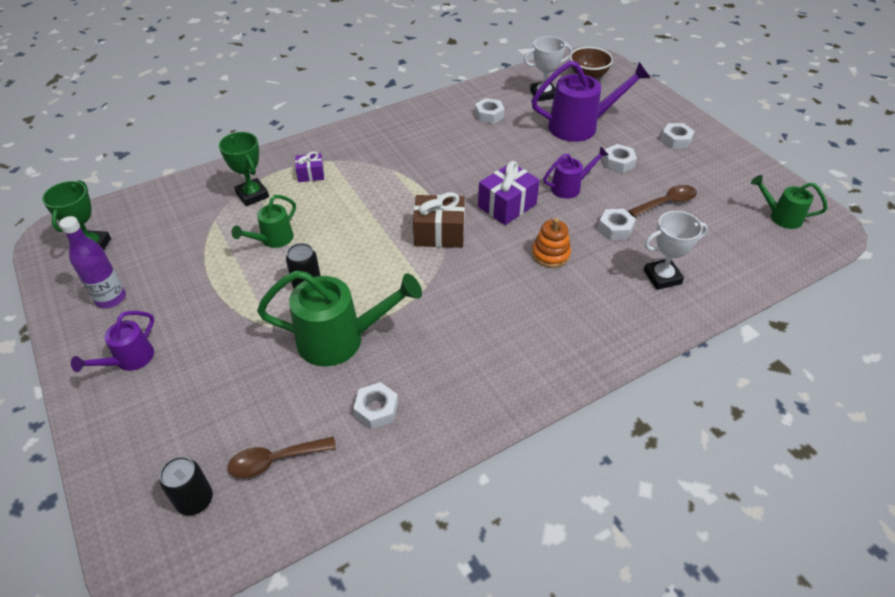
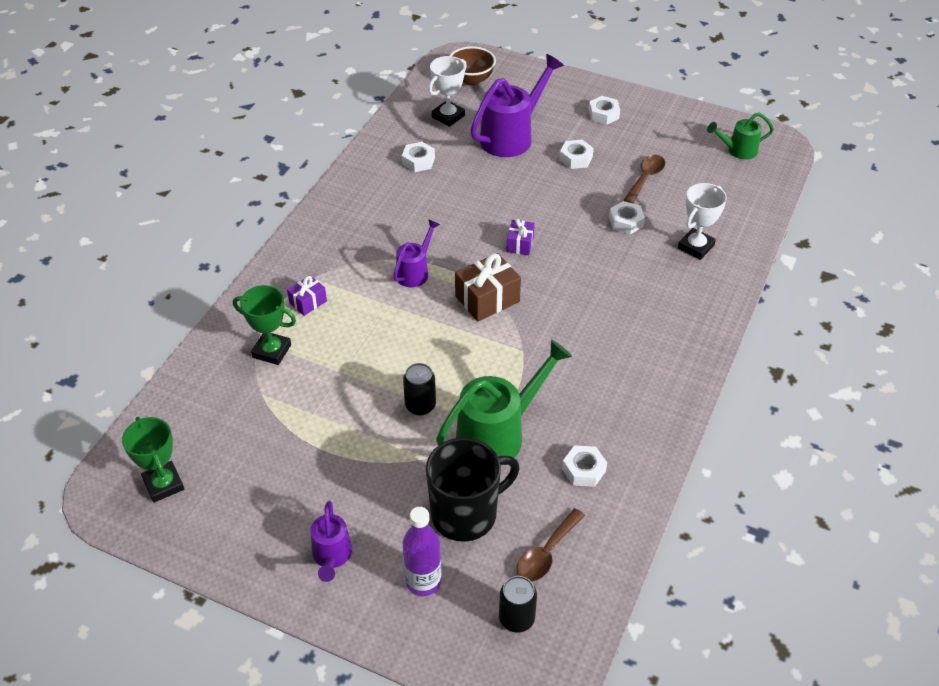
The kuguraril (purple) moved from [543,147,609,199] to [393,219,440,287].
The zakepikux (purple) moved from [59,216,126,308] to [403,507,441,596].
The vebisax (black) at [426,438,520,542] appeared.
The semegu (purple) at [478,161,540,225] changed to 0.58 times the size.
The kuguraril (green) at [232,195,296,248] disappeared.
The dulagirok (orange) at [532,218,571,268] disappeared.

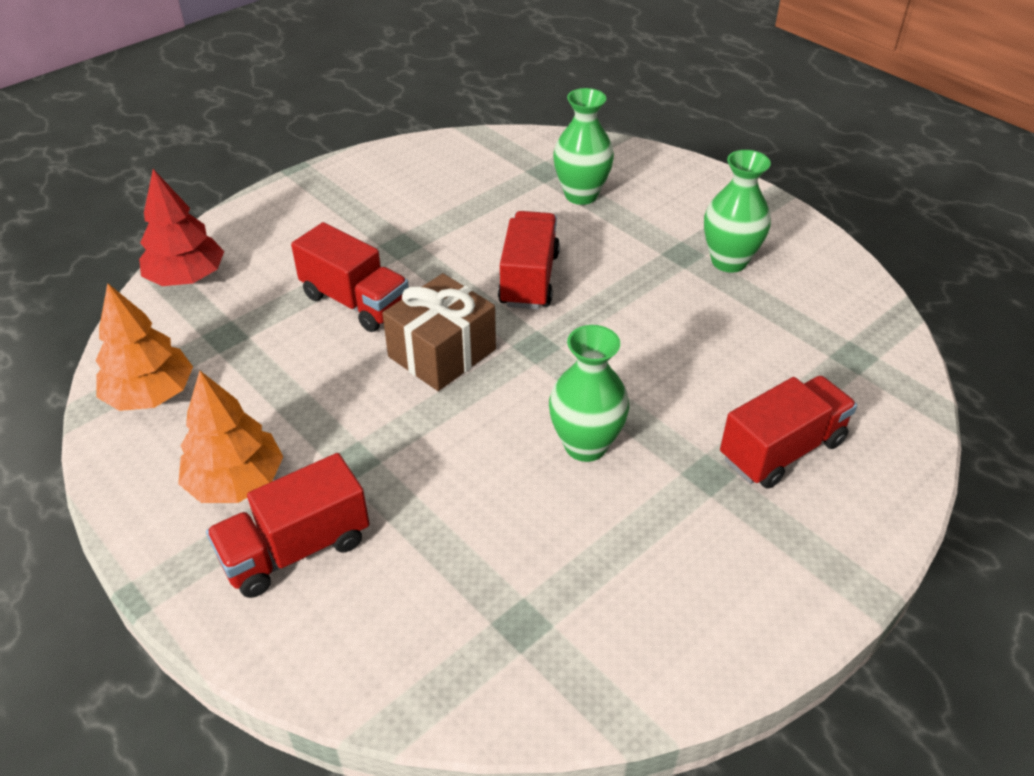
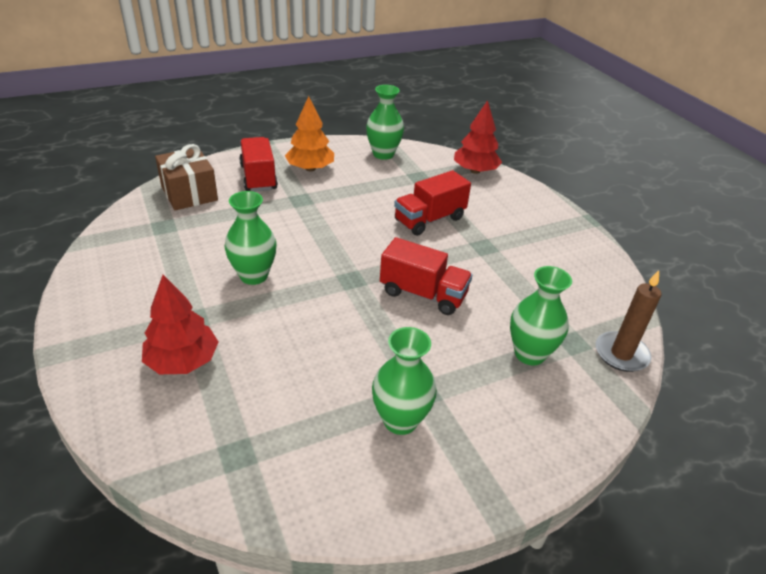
The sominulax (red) at [720,376,857,489] was replaced by the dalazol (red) at [142,275,219,374].
The semegu (brown) moved from [382,273,496,391] to [155,144,218,210].
The dalazol (orange) at [95,283,193,411] was replaced by the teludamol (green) at [366,85,404,160].
The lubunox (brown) at [596,270,661,372] appeared.

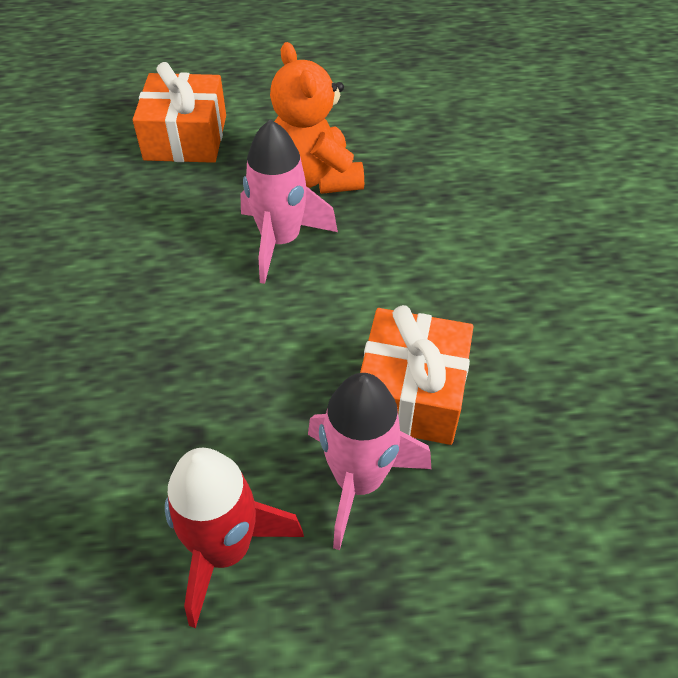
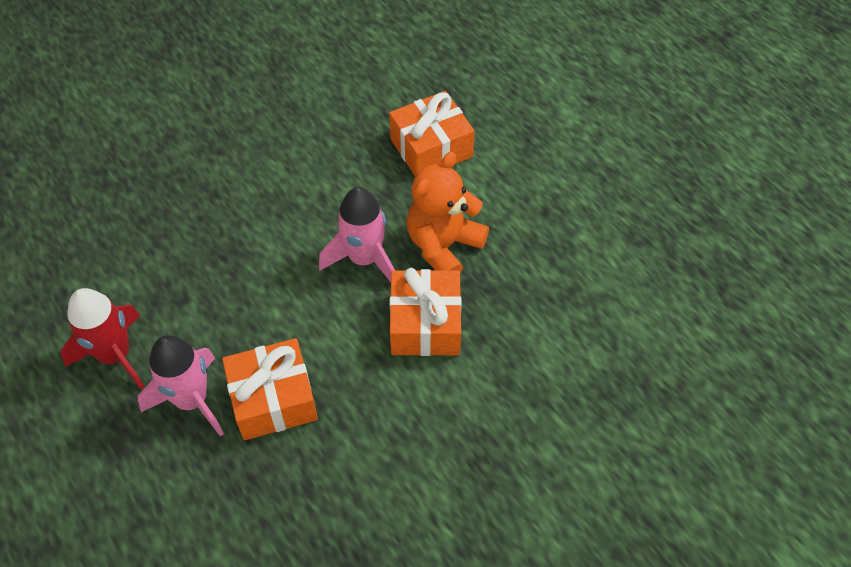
The semegu (orange) at [390,268,462,356] appeared.

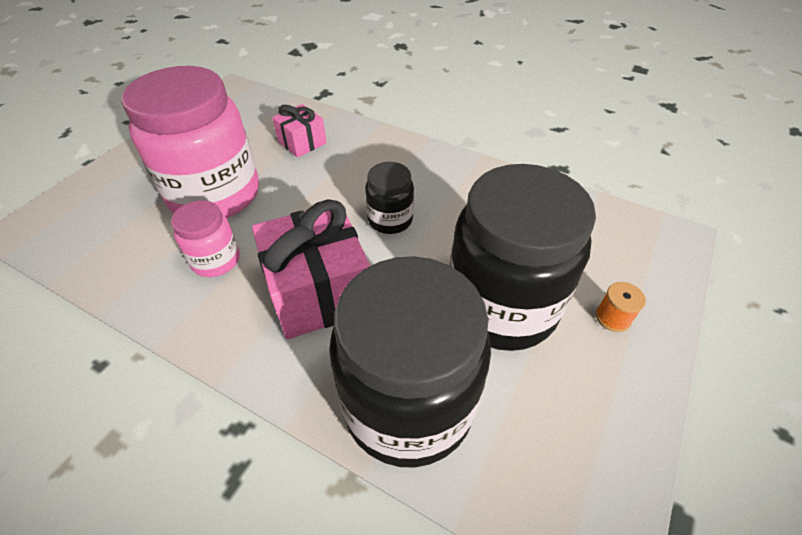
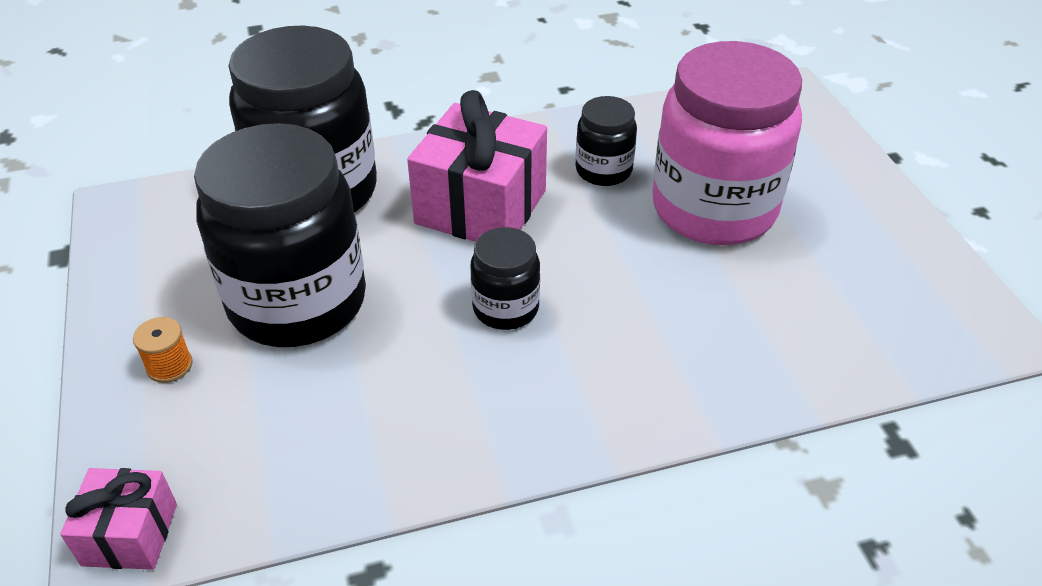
The semegu (pink) moved from [272,104,326,157] to [60,468,177,570].
The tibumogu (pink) at [171,200,240,277] became the tibumogu (black) at [575,96,637,186].

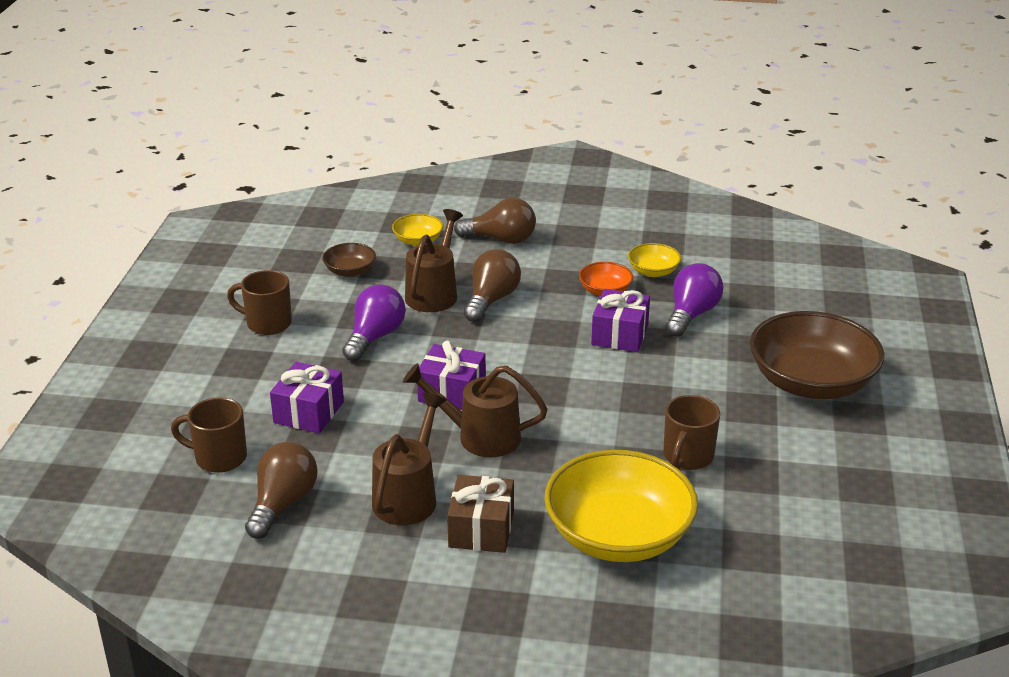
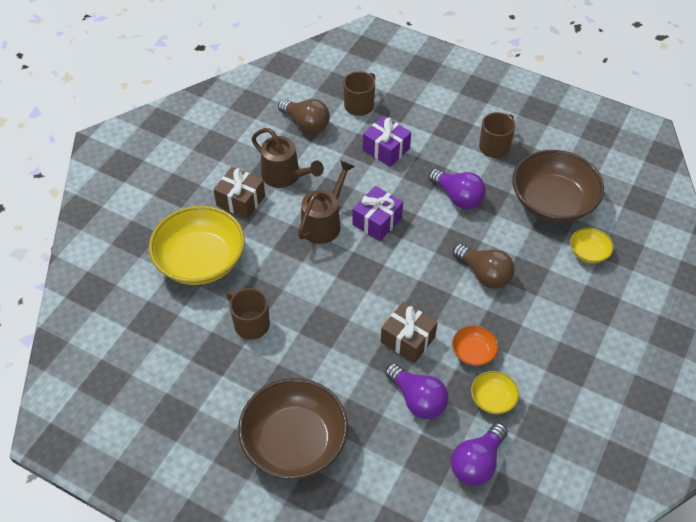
The semegu (purple) at [591,289,650,352] became the semegu (brown) at [381,302,438,363].
The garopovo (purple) at [451,423,508,486] appeared.
The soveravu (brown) at [322,243,376,277] changed to 2.18 times the size.
The kuguraril (brown) at [405,209,463,312] disappeared.
The garopovo (brown) at [454,198,536,244] disappeared.

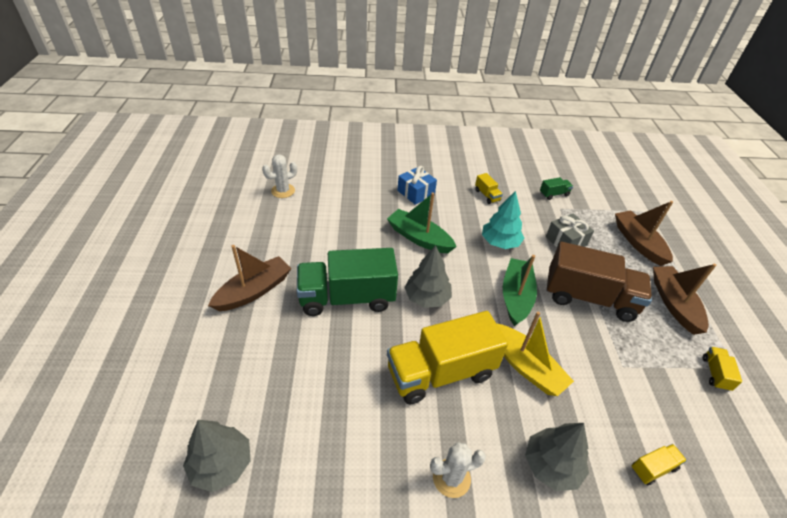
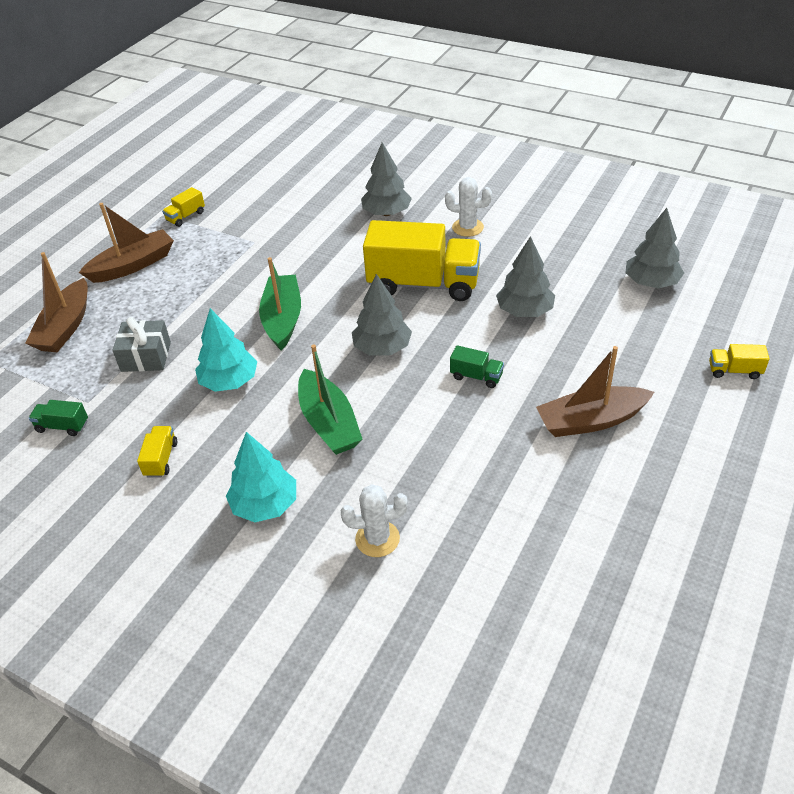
The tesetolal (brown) at [653,264,716,335] turned 150 degrees counterclockwise.
The semegu (blue) at [397,166,437,205] was replaced by the dalazol (turquoise) at [226,432,296,522].
The tesetolal (green) at [503,255,537,326] turned 135 degrees clockwise.
The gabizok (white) moved from [262,155,297,198] to [341,484,408,557].
The sominulax (green) at [297,248,398,316] changed to 0.41 times the size.
The dalazol (grey) at [496,236,555,317] appeared.
The sominulax (yellow) moved from [632,444,687,485] to [709,344,769,379].
The tesetolal (yellow) at [496,312,574,396] disappeared.
The sominulax (brown) at [547,242,652,322] disappeared.

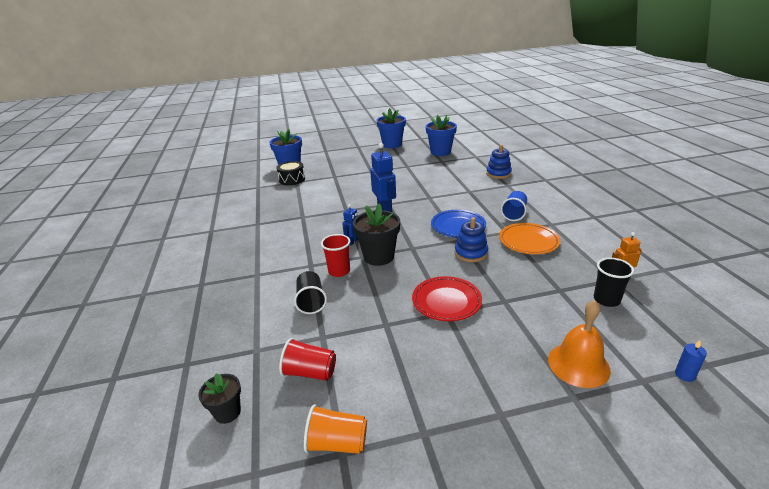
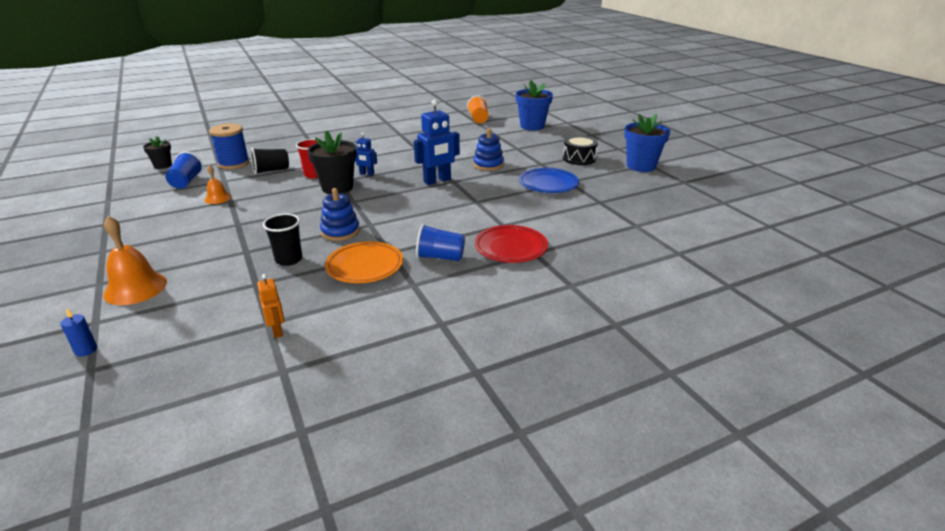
The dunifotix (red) at [279,338,336,381] became the dunifotix (blue) at [165,152,203,189].
The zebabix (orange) at [205,165,232,204] appeared.
The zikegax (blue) at [209,124,250,169] appeared.
The dunifotix (black) moved from [594,258,634,307] to [263,213,303,266].
The dunifotix (orange) moved from [304,405,367,454] to [467,96,489,123].
The dulagirok (blue) moved from [486,145,512,179] to [473,128,504,171].
The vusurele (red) moved from [412,276,482,321] to [475,225,548,263].
The vusurele (blue) moved from [431,210,486,237] to [519,168,579,193].
The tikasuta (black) moved from [276,161,305,185] to [563,136,598,165].
The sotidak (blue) at [426,115,457,156] disappeared.

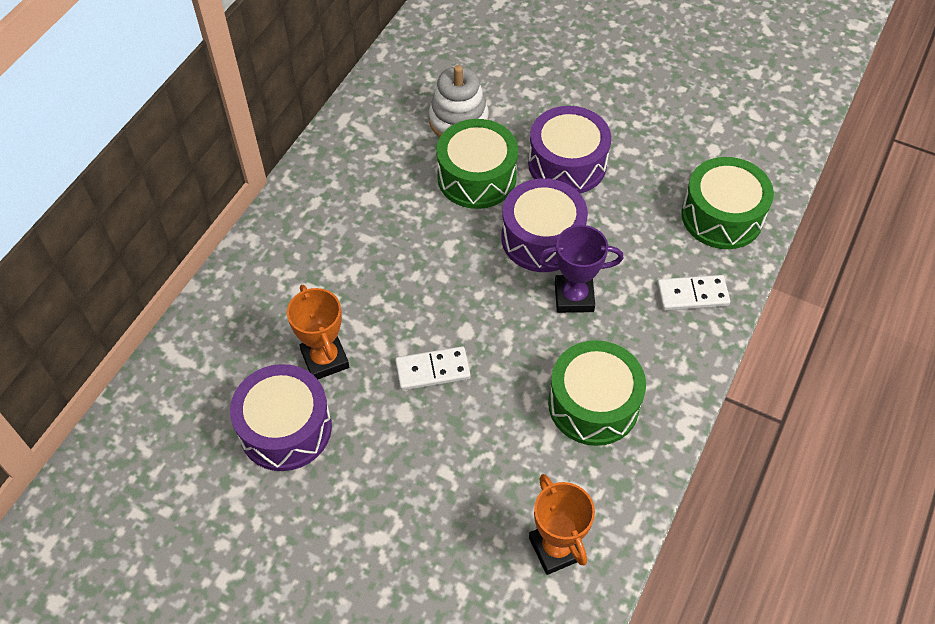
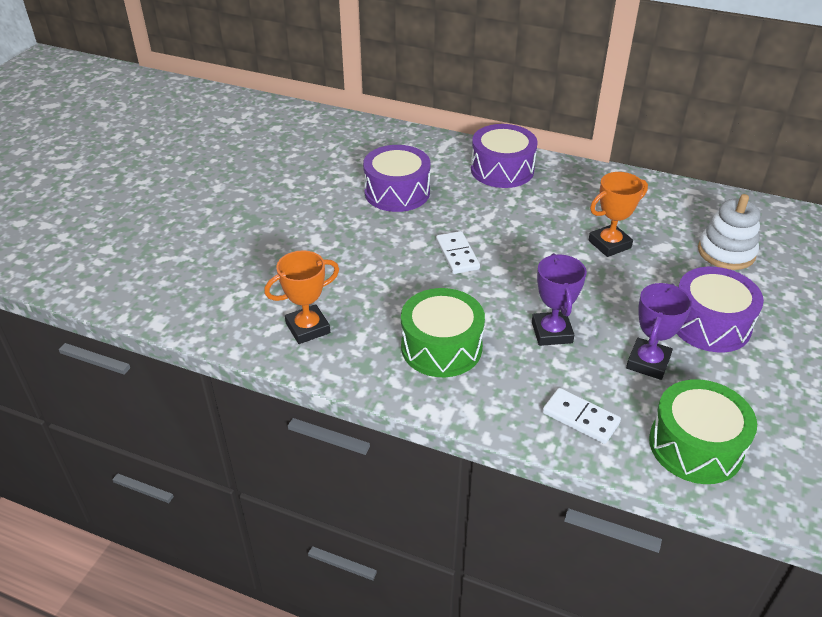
The tikasuta (purple) moved from [502,178,588,272] to [471,124,537,188].
The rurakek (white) at [657,275,730,310] turned 45 degrees counterclockwise.
The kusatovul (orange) moved from [287,285,349,379] to [588,172,648,257].
The kusatovul (purple) at [626,283,692,380] appeared.
The tikasuta (green) at [436,119,518,209] disappeared.

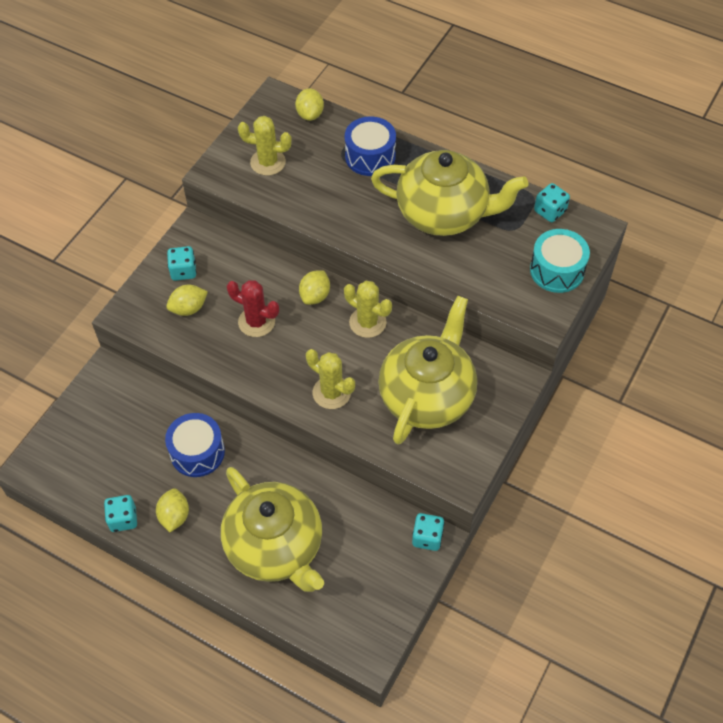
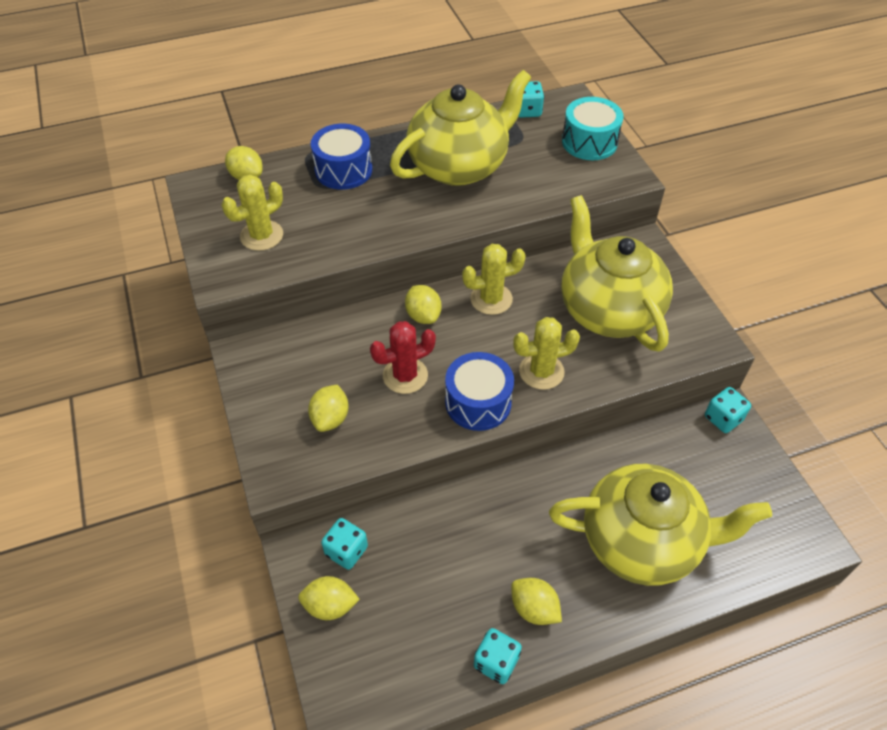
The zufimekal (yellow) at [298,576,360,620] appeared.
The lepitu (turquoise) moved from [167,246,197,281] to [321,518,368,570].
The tikasuta (blue) moved from [165,413,225,477] to [445,352,514,431].

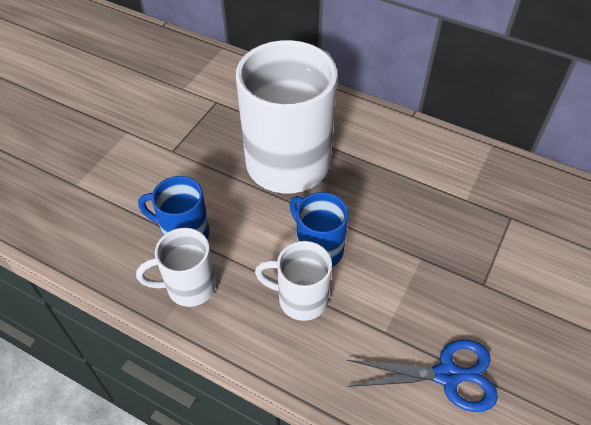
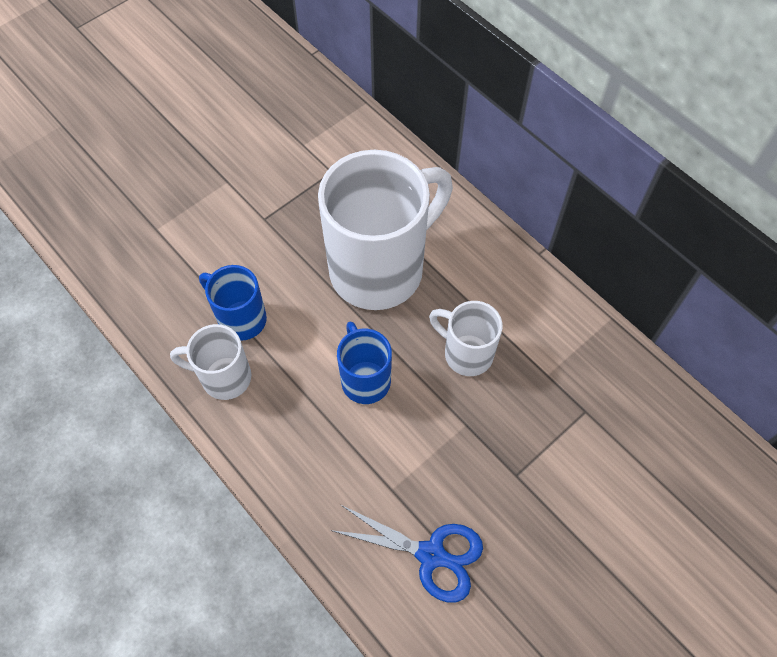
The vebisax (white) moved from [255,241,332,321] to [429,301,503,376].

